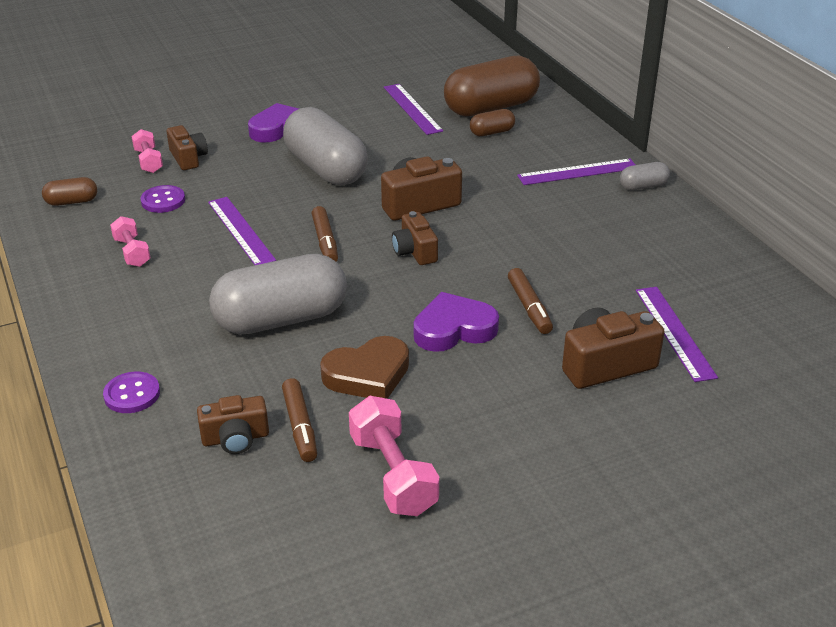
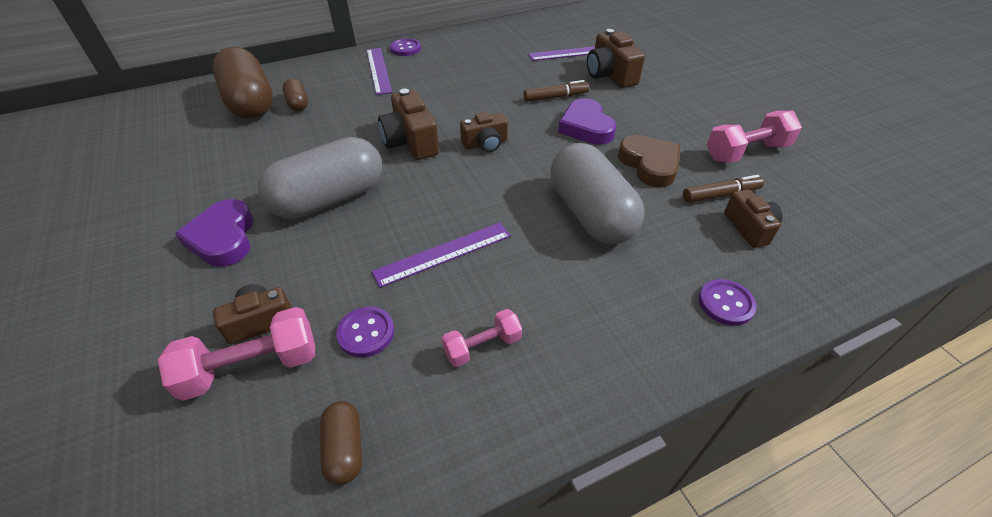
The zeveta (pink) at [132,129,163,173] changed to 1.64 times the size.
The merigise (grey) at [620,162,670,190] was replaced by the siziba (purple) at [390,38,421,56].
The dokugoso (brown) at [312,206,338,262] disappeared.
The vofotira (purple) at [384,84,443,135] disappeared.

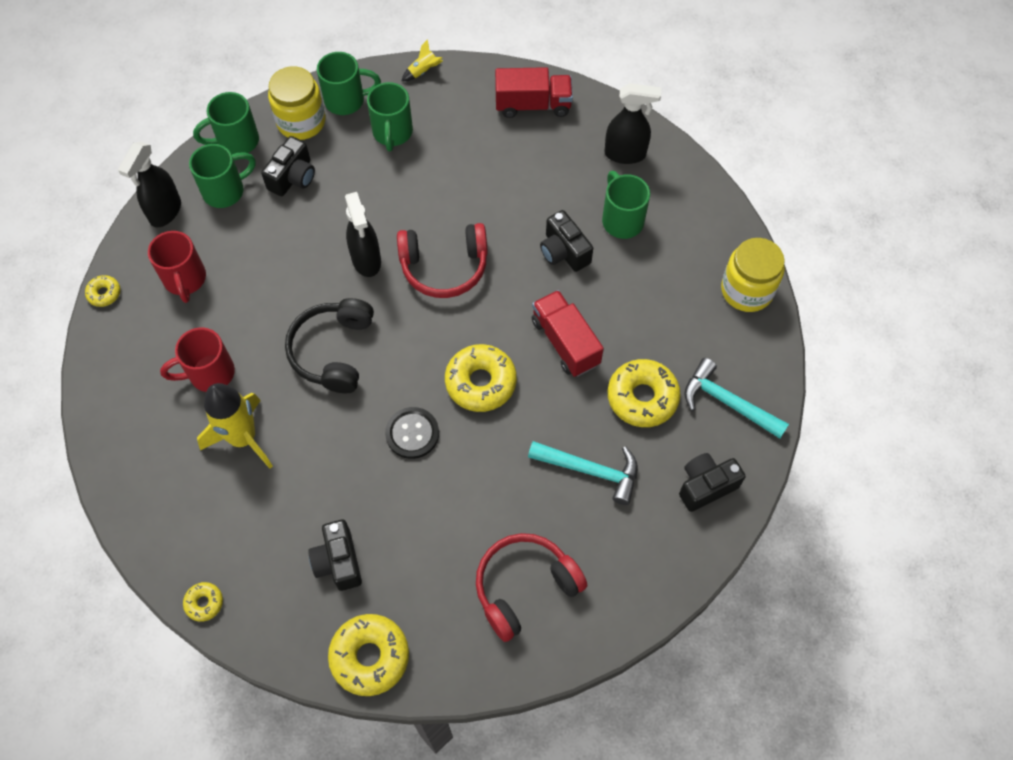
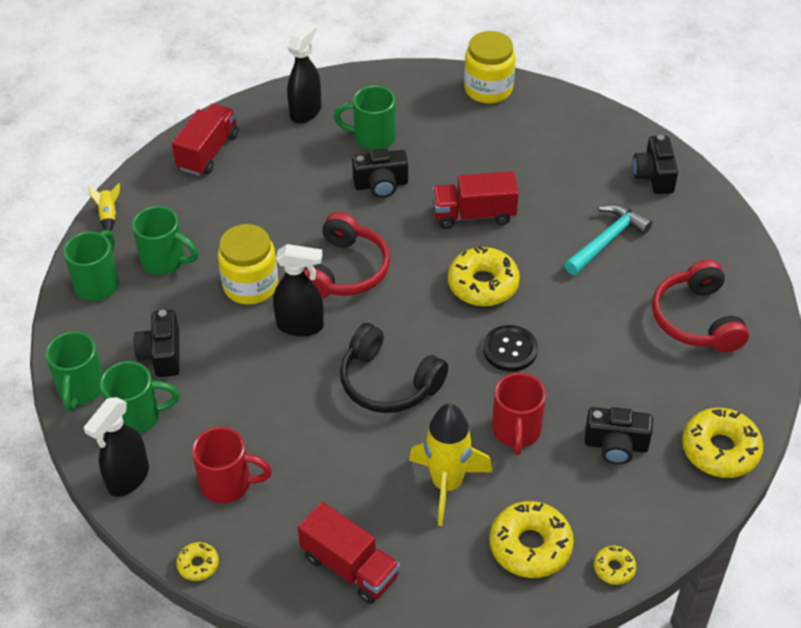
The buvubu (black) at [118,142,181,227] turned 75 degrees clockwise.
The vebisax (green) at [189,144,256,208] turned 90 degrees clockwise.
The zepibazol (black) at [261,136,315,196] turned 150 degrees counterclockwise.
The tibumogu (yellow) moved from [268,66,325,140] to [218,224,278,305].
The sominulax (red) at [298,502,400,604] appeared.
The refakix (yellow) moved from [608,359,681,427] to [489,501,574,578].
The vebisax (red) moved from [160,327,235,392] to [492,373,546,455].
The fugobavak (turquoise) at [684,358,789,439] disappeared.

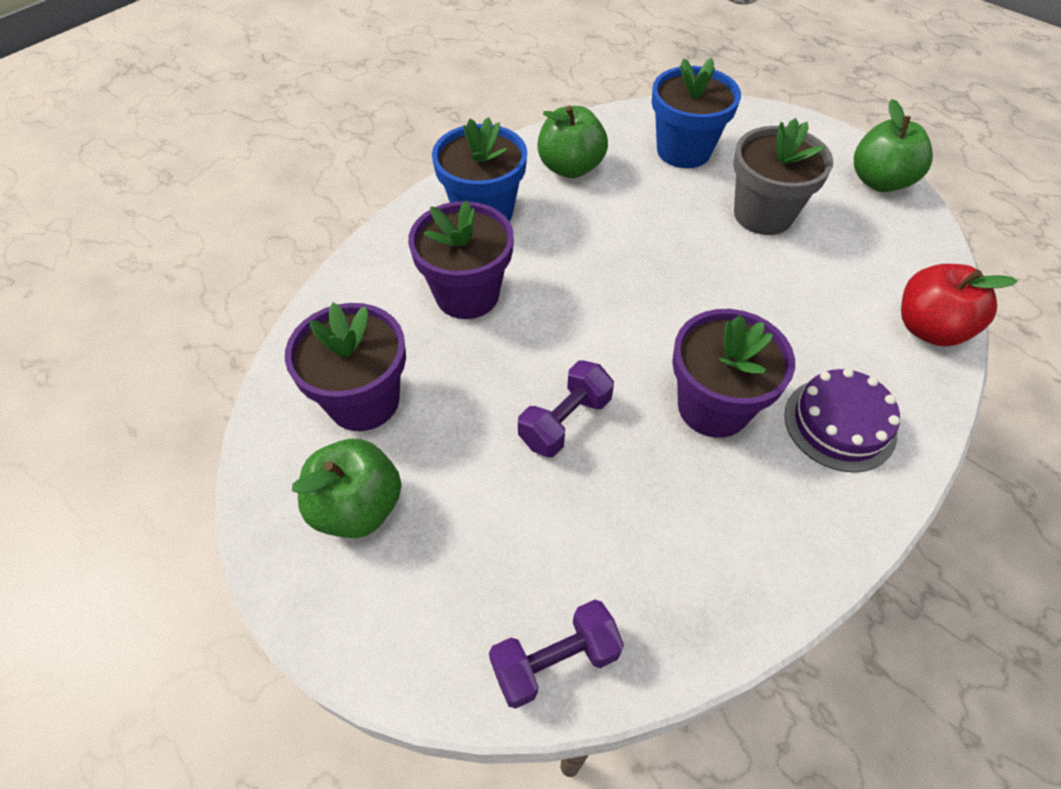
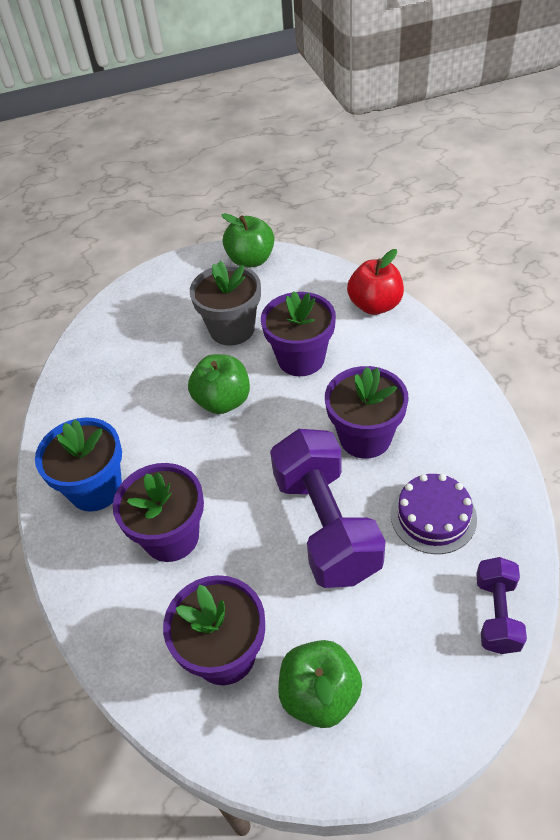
The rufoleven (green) moved from [537,105,608,178] to [188,354,250,414].
The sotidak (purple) at [261,291,336,376] appeared.
The zeveta (purple) at [518,360,614,457] changed to 1.92 times the size.
The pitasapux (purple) moved from [784,368,900,472] to [391,474,477,554].
The sotidak (blue) at [652,58,741,168] disappeared.

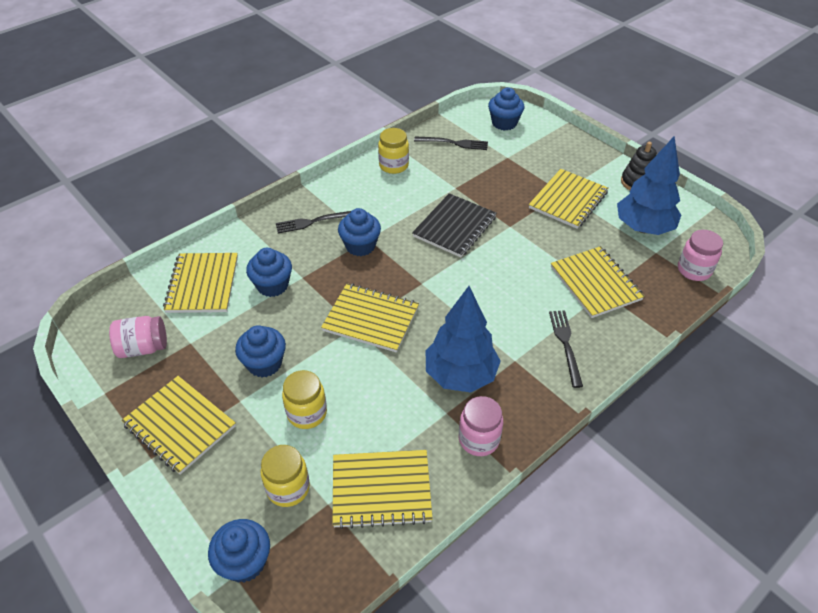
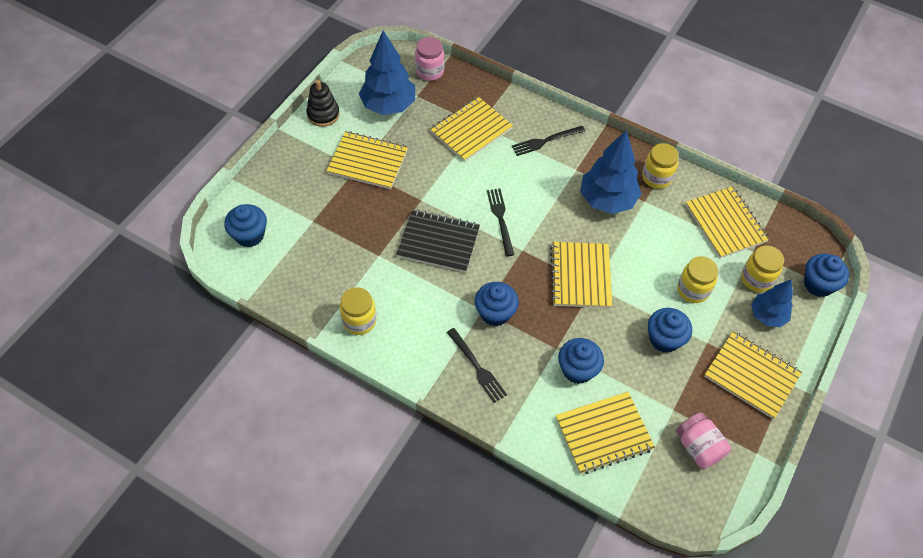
The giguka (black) moved from [414,136,488,150] to [487,189,514,257].
The tibumogu (pink) at [459,396,503,456] became the tibumogu (yellow) at [642,143,679,189].
The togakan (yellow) at [121,376,236,475] turned 75 degrees counterclockwise.
The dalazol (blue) at [751,279,793,327] appeared.

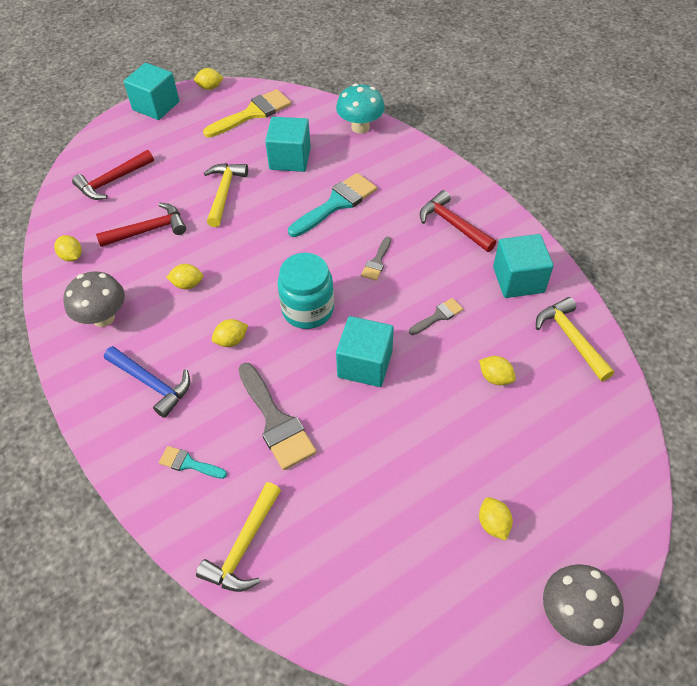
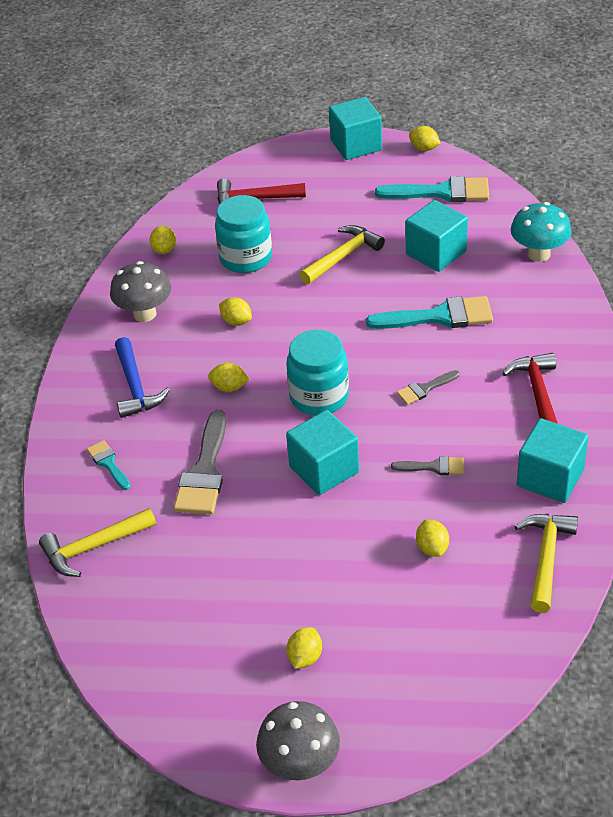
The fugobavak (red) at [96,203,186,247] was replaced by the tibumogu (turquoise) at [215,195,272,273].
The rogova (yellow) at [203,89,291,138] became the rogova (turquoise) at [375,176,489,202].

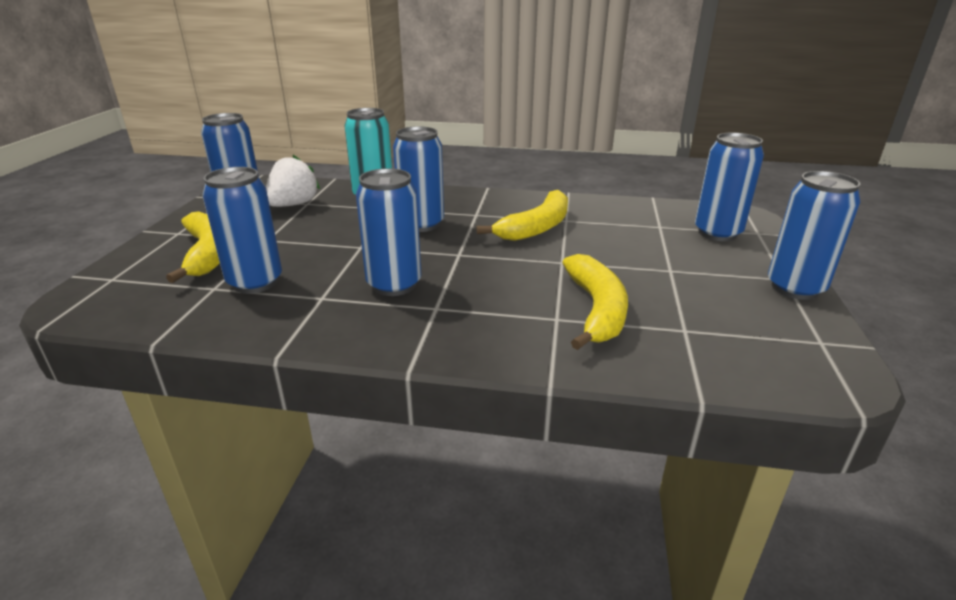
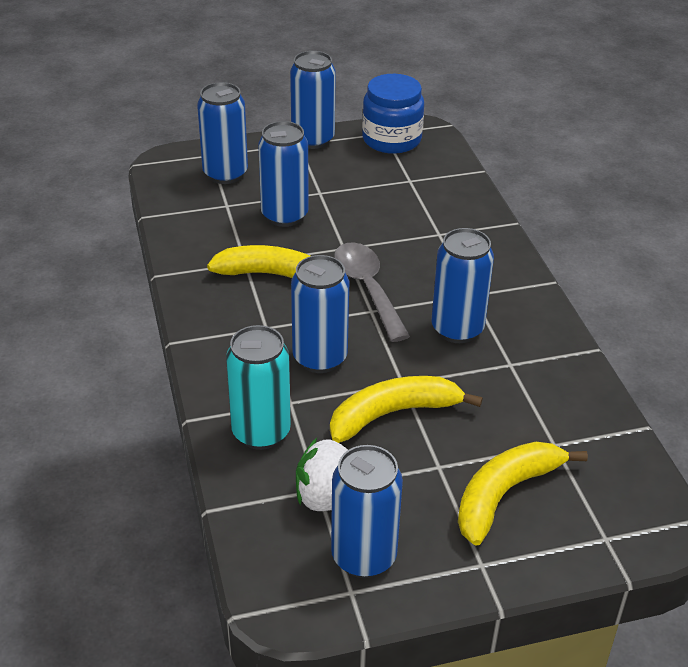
The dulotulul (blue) moved from [202,167,282,294] to [258,121,309,227].
The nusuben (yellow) moved from [562,254,628,350] to [330,376,483,443].
The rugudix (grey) at [334,242,410,342] appeared.
The tibumogu (blue) at [362,74,424,154] appeared.

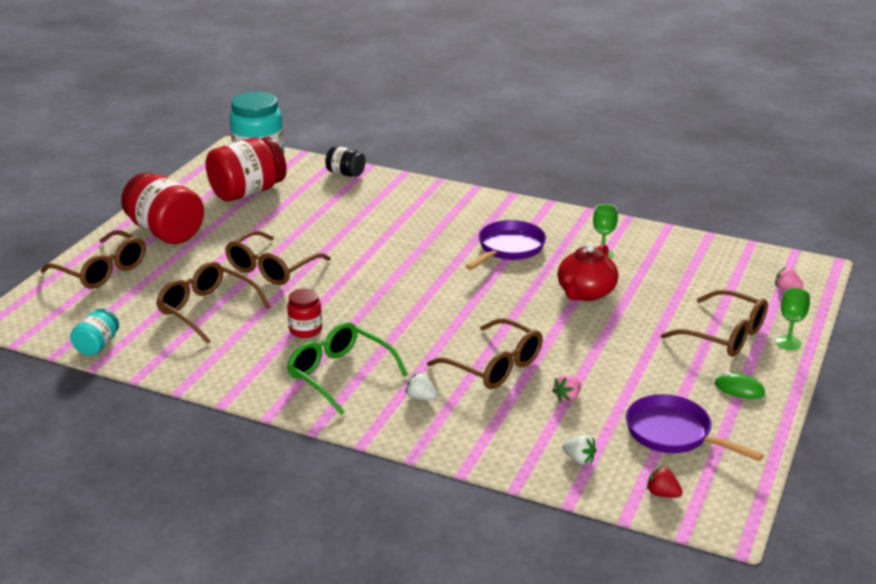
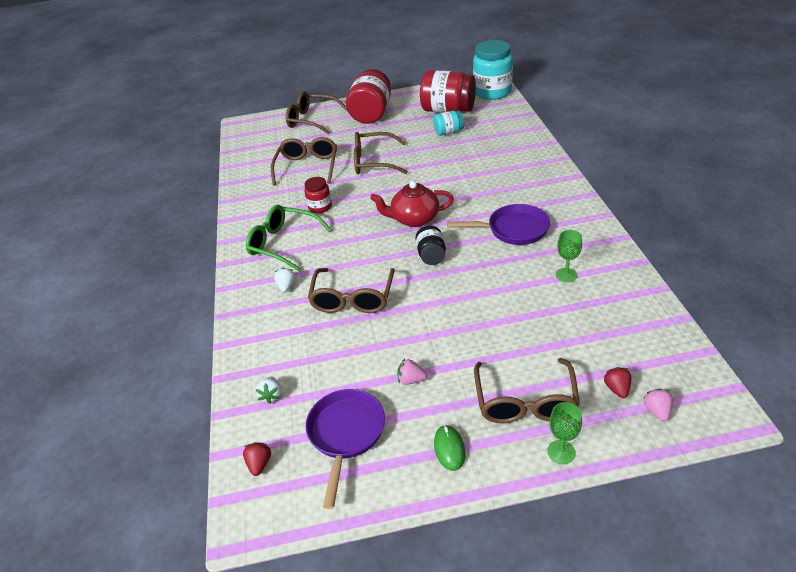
The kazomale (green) at [287,322,408,415] turned 75 degrees counterclockwise.
The kazomale (brown) at [41,230,146,289] turned 105 degrees clockwise.
The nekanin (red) moved from [557,243,618,301] to [370,181,454,227].
The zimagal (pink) moved from [552,375,581,402] to [397,359,427,385].
The tibumogu (black) moved from [325,146,365,177] to [415,226,446,265].
The tibumogu (turquoise) moved from [70,309,119,356] to [434,111,464,136].
The zimagal (red) at [603,367,631,398] appeared.

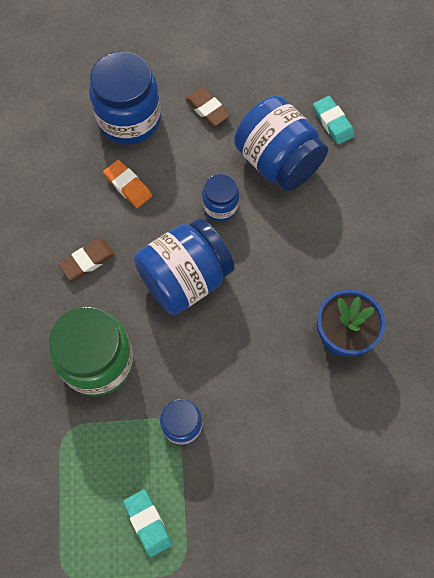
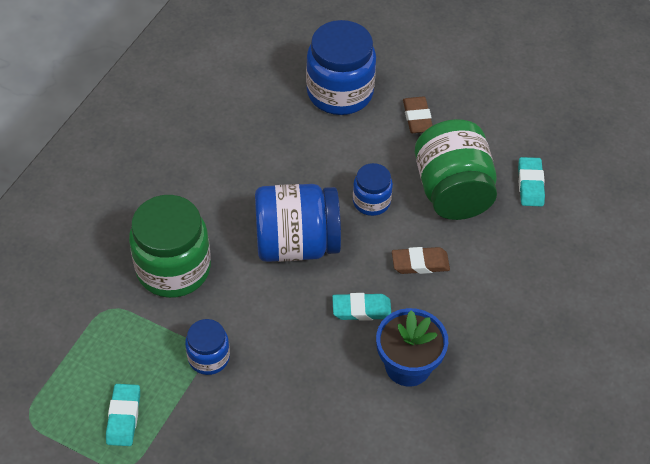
The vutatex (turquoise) at [332,293,391,321] appeared.
The vutatex (brown) moved from [58,239,115,280] to [392,247,450,274].
The tibumogu (blue) at [234,96,328,191] became the tibumogu (green) at [415,119,497,220].
The vutatex (orange) at [103,160,152,208] disappeared.

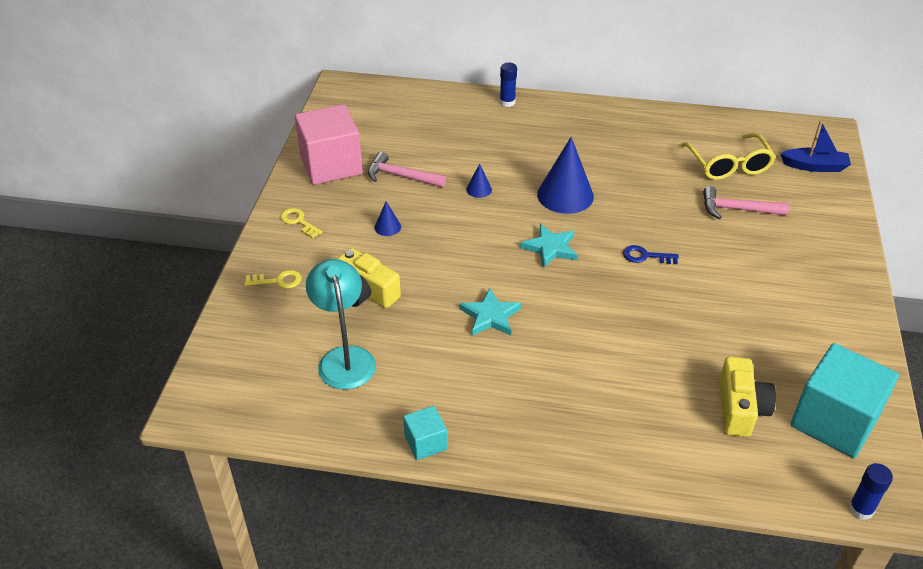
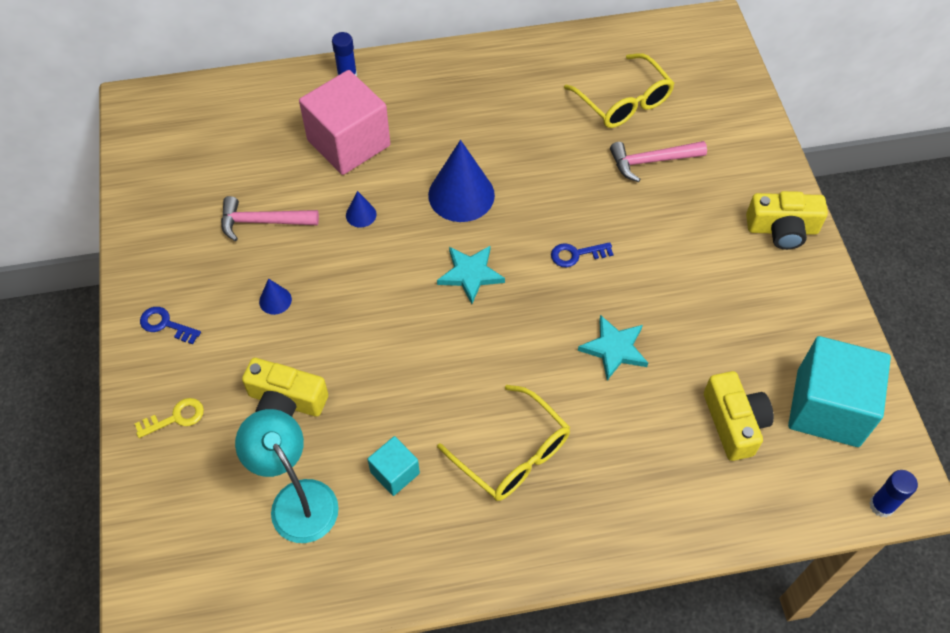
The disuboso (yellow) at [280,208,323,239] became the disuboso (blue) at [140,307,201,344].
The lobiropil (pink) moved from [295,104,363,185] to [299,70,390,175].
The lobiropil (turquoise) moved from [403,406,447,460] to [367,436,420,496].
The kazomale (yellow) at [437,385,570,501] appeared.
The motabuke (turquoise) moved from [459,288,522,336] to [578,315,648,380].
The zepibazol (yellow) at [746,191,828,250] appeared.
The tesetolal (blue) at [780,120,851,172] disappeared.

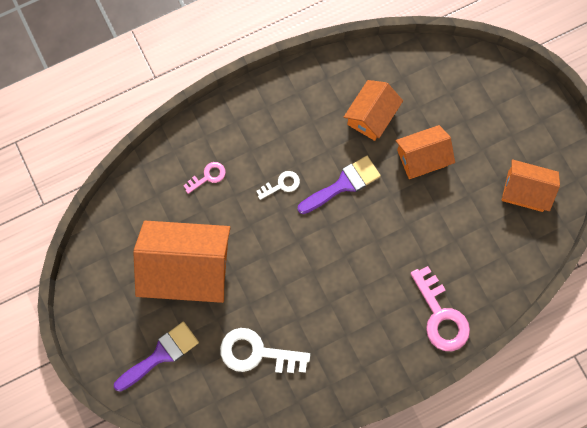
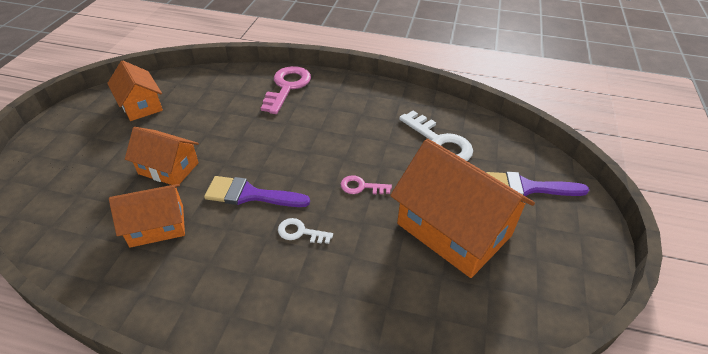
The disuboso (pink) moved from [183,162,226,194] to [341,175,392,194].

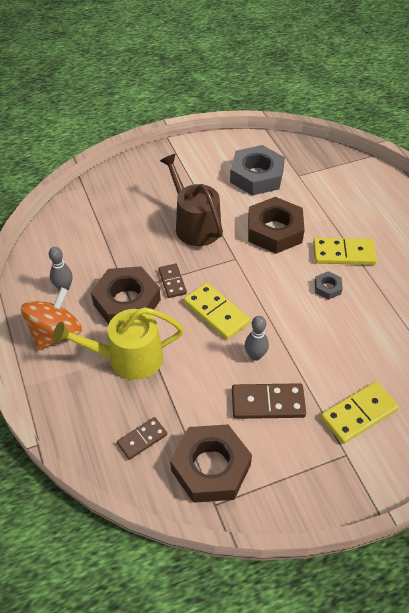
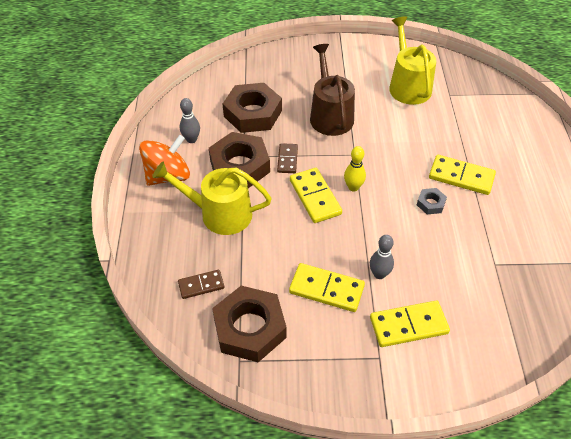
The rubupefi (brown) moved from [248,197,305,254] to [223,83,282,133].
The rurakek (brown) at [232,383,306,419] became the rurakek (yellow) at [289,263,365,312].
The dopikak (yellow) at [344,146,366,192] appeared.
The dopikak (grey) moved from [245,316,269,361] to [370,235,394,279].
The rubupefi (grey) at [230,145,285,195] was replaced by the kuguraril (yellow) at [389,16,436,105].

